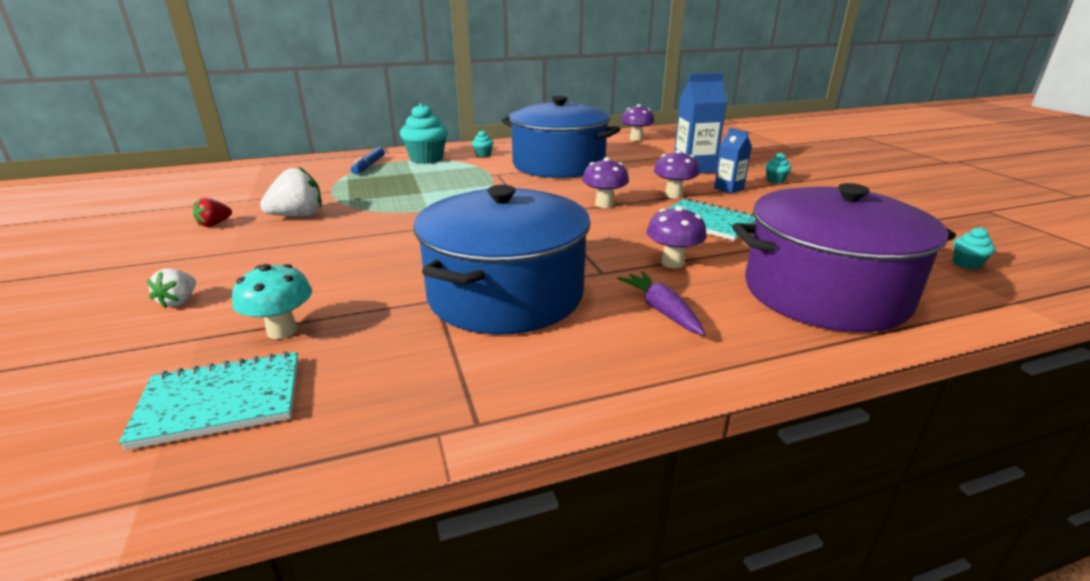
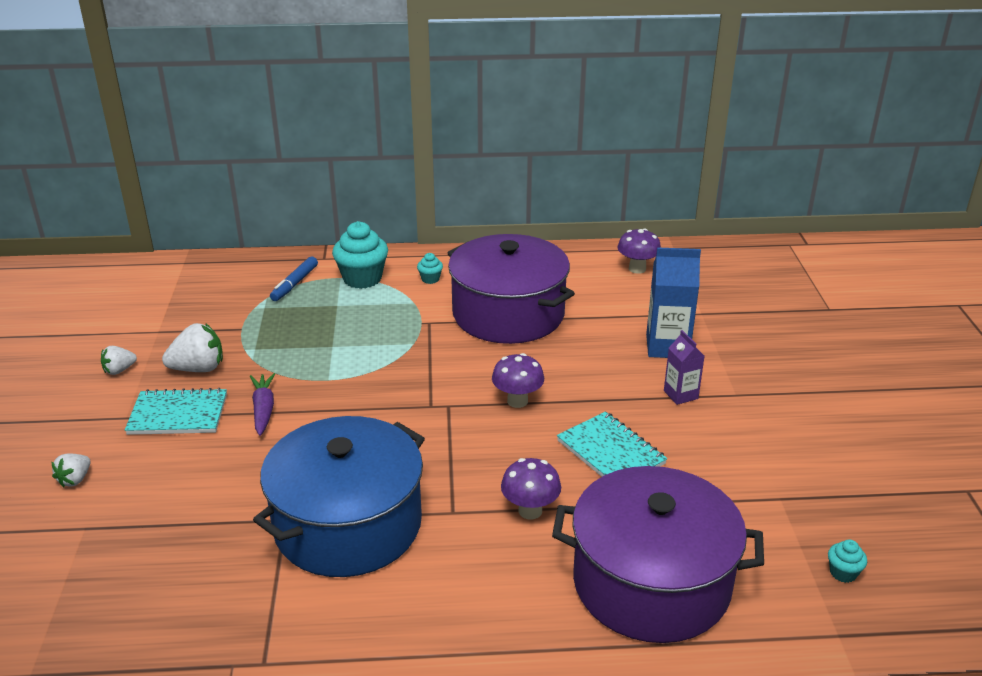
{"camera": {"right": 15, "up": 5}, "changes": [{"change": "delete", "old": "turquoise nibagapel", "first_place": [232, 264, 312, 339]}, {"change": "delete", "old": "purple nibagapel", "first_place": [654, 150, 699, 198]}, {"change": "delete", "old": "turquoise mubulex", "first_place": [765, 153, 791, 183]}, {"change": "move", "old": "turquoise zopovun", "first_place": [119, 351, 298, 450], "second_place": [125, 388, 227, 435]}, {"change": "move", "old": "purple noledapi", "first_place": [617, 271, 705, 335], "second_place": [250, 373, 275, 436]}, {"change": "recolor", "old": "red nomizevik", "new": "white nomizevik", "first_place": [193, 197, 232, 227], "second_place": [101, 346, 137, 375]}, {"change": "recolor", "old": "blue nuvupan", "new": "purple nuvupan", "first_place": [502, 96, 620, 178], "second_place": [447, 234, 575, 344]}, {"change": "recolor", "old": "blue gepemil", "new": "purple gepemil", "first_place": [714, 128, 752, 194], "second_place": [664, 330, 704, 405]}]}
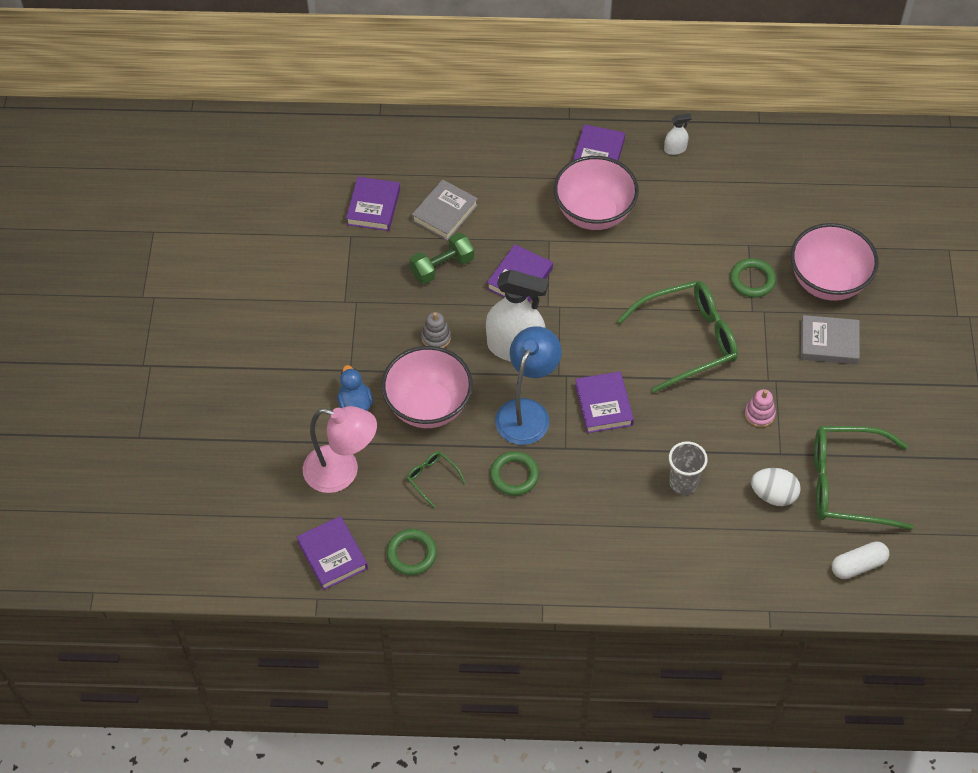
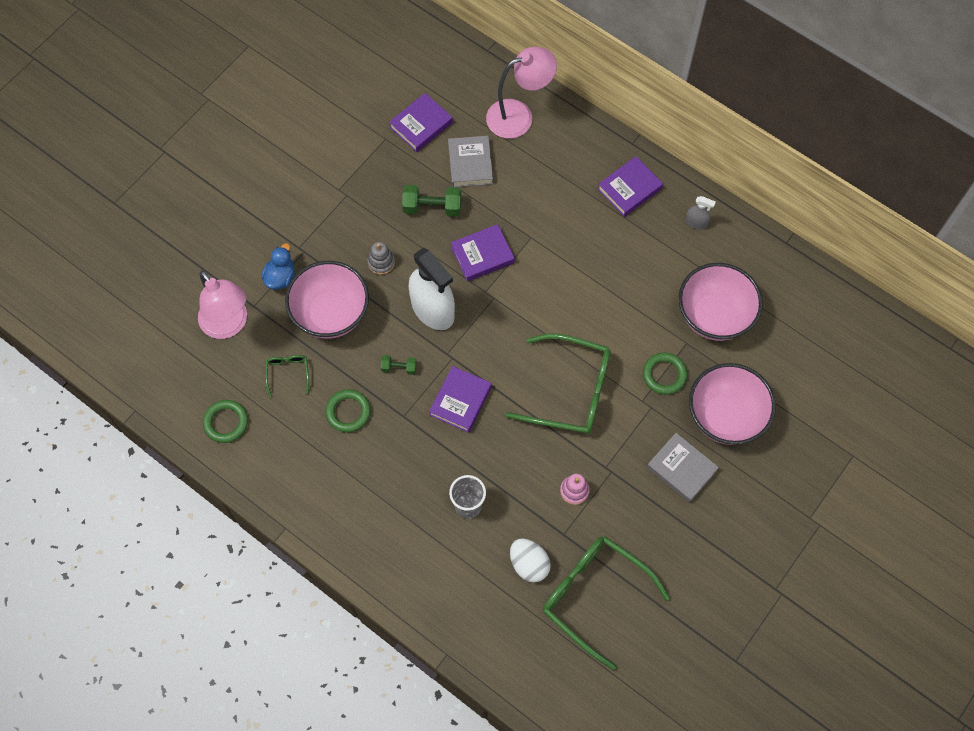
{"camera": {"right": 35, "up": 10}, "changes": [{"change": "delete", "old": "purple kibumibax", "first_place": [297, 516, 368, 590]}, {"change": "delete", "old": "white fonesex", "first_place": [832, 541, 889, 579]}, {"change": "insert", "new": "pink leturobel", "second_place": [486, 47, 557, 139]}, {"change": "move", "old": "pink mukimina", "first_place": [554, 156, 639, 230], "second_place": [679, 263, 763, 341]}, {"change": "replace", "old": "blue leturobel", "new": "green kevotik", "first_place": [495, 326, 562, 445], "second_place": [381, 355, 417, 375]}, {"change": "recolor", "old": "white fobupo", "new": "grey fobupo", "first_place": [664, 114, 692, 155], "second_place": [686, 196, 716, 229]}, {"change": "rotate", "old": "grey kibumibax", "first_place": [412, 179, 478, 241], "second_place": [448, 136, 493, 187], "degrees": -75}]}
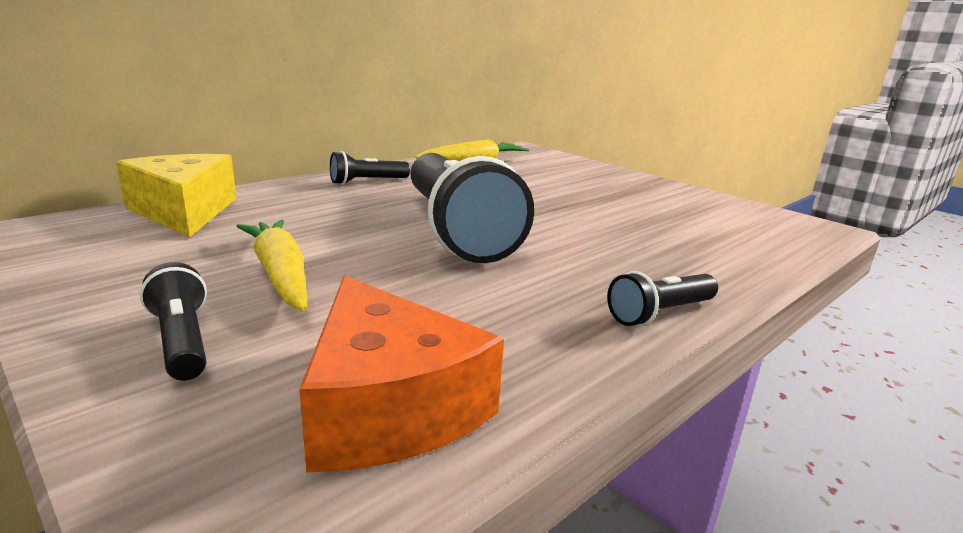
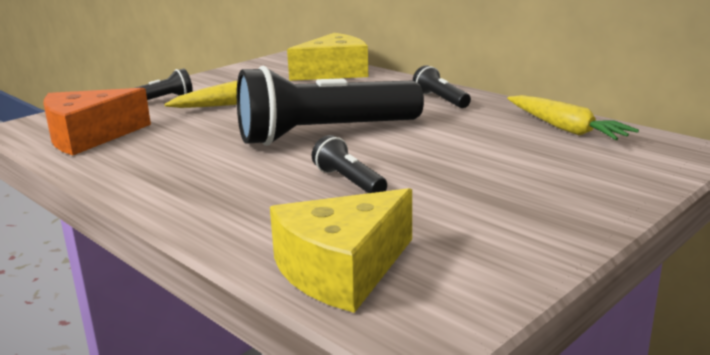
{"camera": {"right": 90, "up": 0}, "changes": [{"change": "insert", "new": "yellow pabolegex", "second_place": [270, 188, 412, 313]}, {"change": "move", "old": "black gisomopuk", "first_place": [607, 271, 718, 326], "second_place": [312, 135, 387, 193]}]}
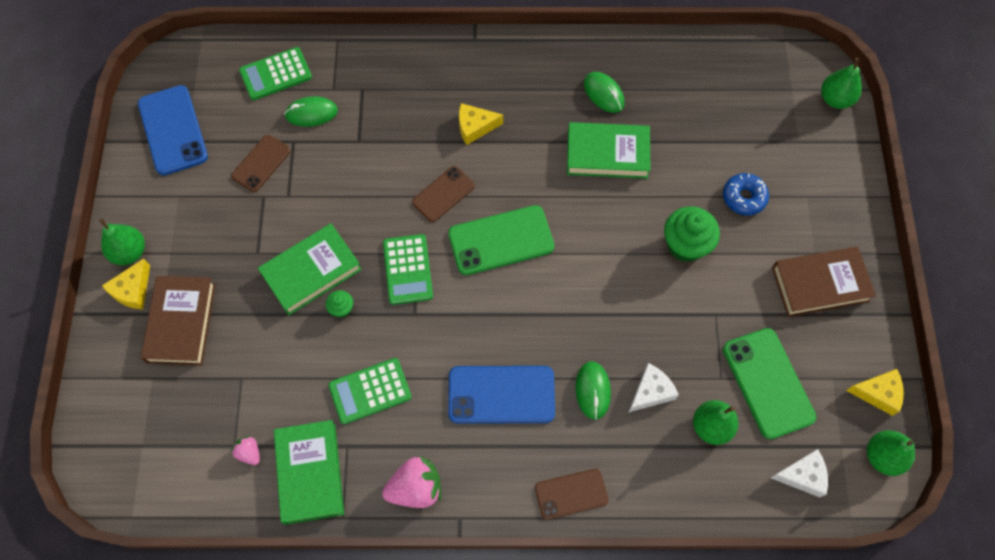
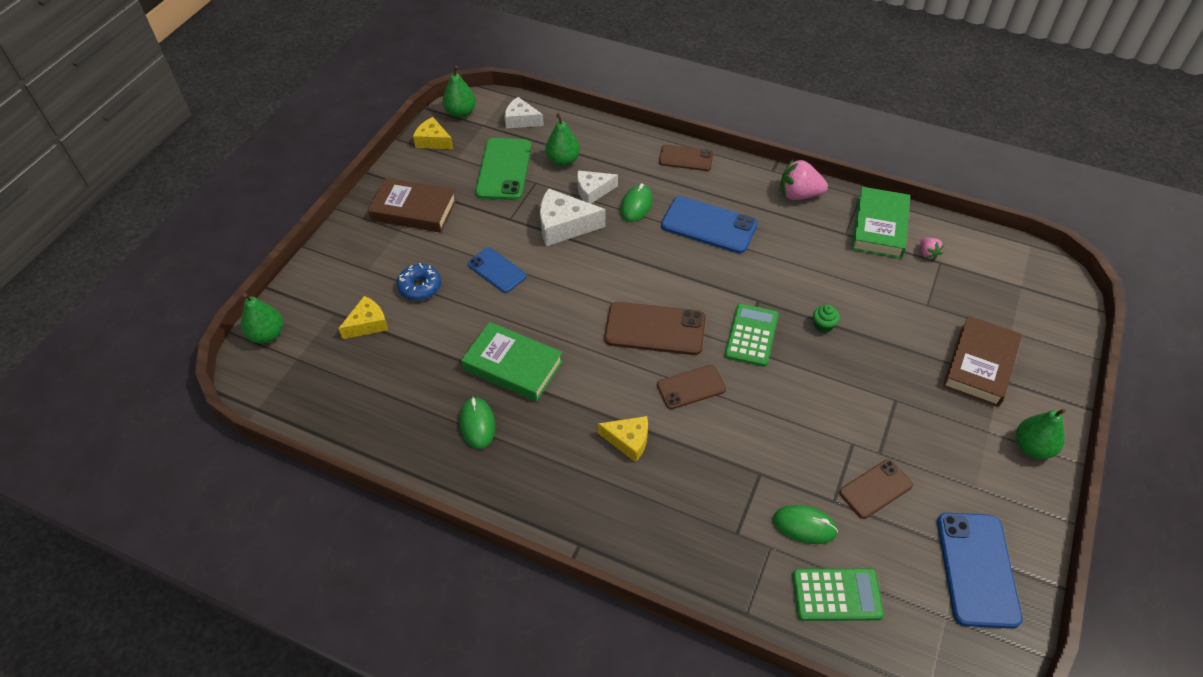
{"camera": {"right": -155, "up": -15}, "changes": [{"change": "delete", "old": "green kibumibax", "first_place": [258, 223, 362, 315]}, {"change": "delete", "old": "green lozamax", "first_place": [328, 358, 412, 424]}, {"change": "insert", "new": "white pabolegex", "second_place": [540, 188, 606, 246]}, {"change": "move", "old": "yellow pabolegex", "first_place": [102, 259, 150, 309], "second_place": [338, 296, 388, 339]}, {"change": "replace", "old": "green mubulex", "new": "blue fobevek", "first_place": [664, 206, 720, 262], "second_place": [468, 247, 527, 293]}, {"change": "recolor", "old": "green fobevek", "new": "brown fobevek", "first_place": [448, 205, 554, 275], "second_place": [604, 302, 706, 355]}]}
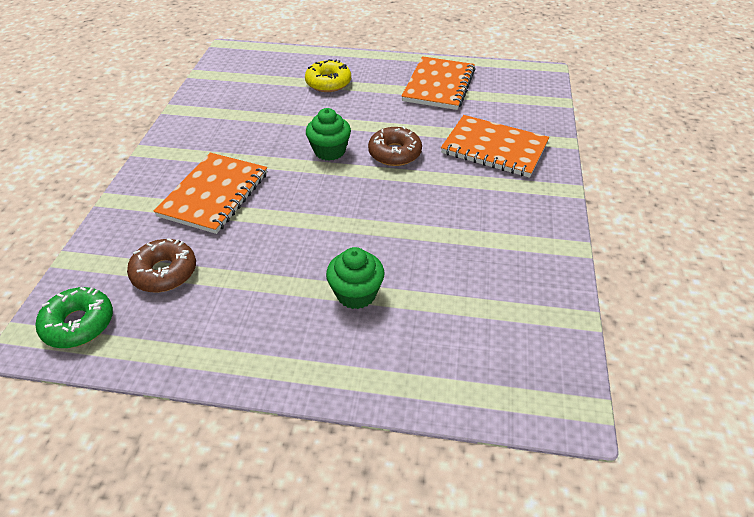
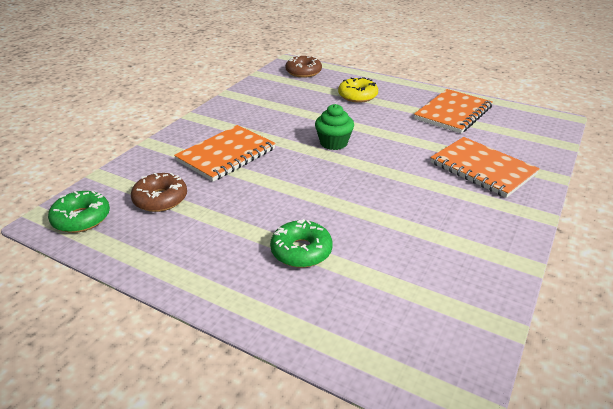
{"camera": {"right": 20, "up": -10}, "changes": [{"change": "move", "old": "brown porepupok", "first_place": [368, 126, 422, 166], "second_place": [285, 55, 322, 78]}, {"change": "replace", "old": "green mubulex", "new": "green porepupok", "first_place": [326, 247, 385, 309], "second_place": [270, 219, 333, 268]}]}
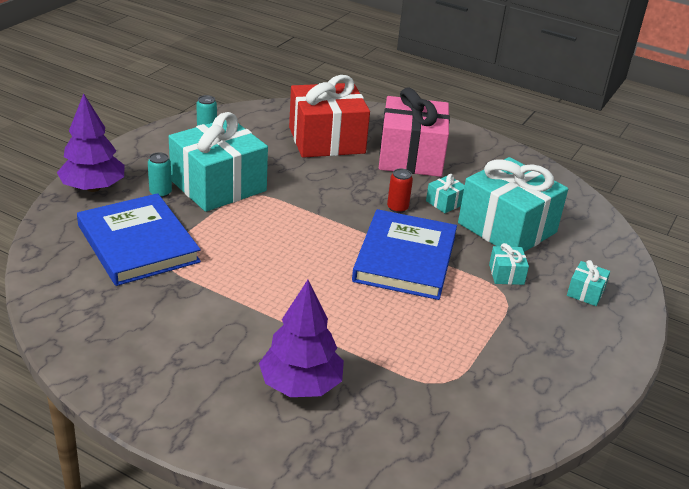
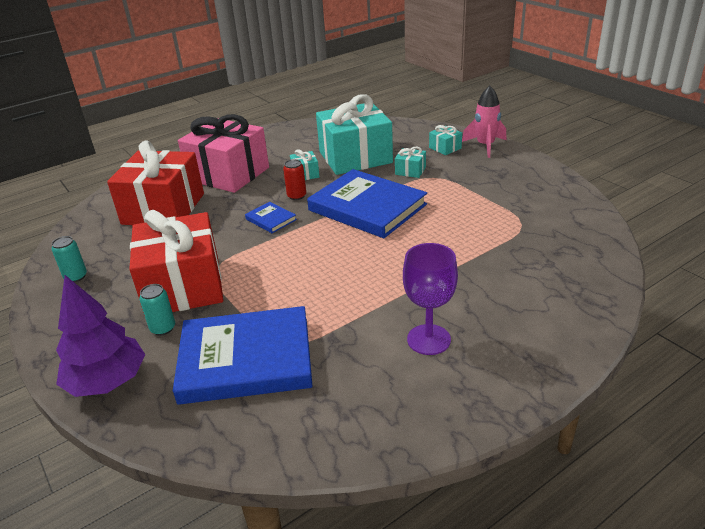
{"camera": {"right": -60, "up": 0}, "changes": [{"change": "delete", "old": "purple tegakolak", "first_place": [259, 280, 344, 397]}, {"change": "insert", "new": "blue kibumibax", "second_place": [245, 202, 297, 233]}, {"change": "insert", "new": "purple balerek", "second_place": [403, 243, 458, 355]}, {"change": "insert", "new": "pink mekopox", "second_place": [462, 86, 506, 158]}, {"change": "recolor", "old": "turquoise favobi", "new": "red favobi", "first_place": [169, 112, 268, 212], "second_place": [129, 210, 223, 316]}]}
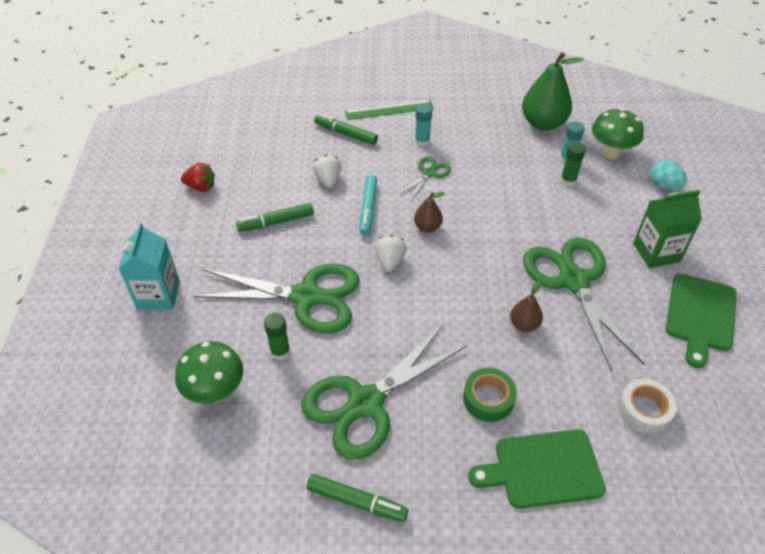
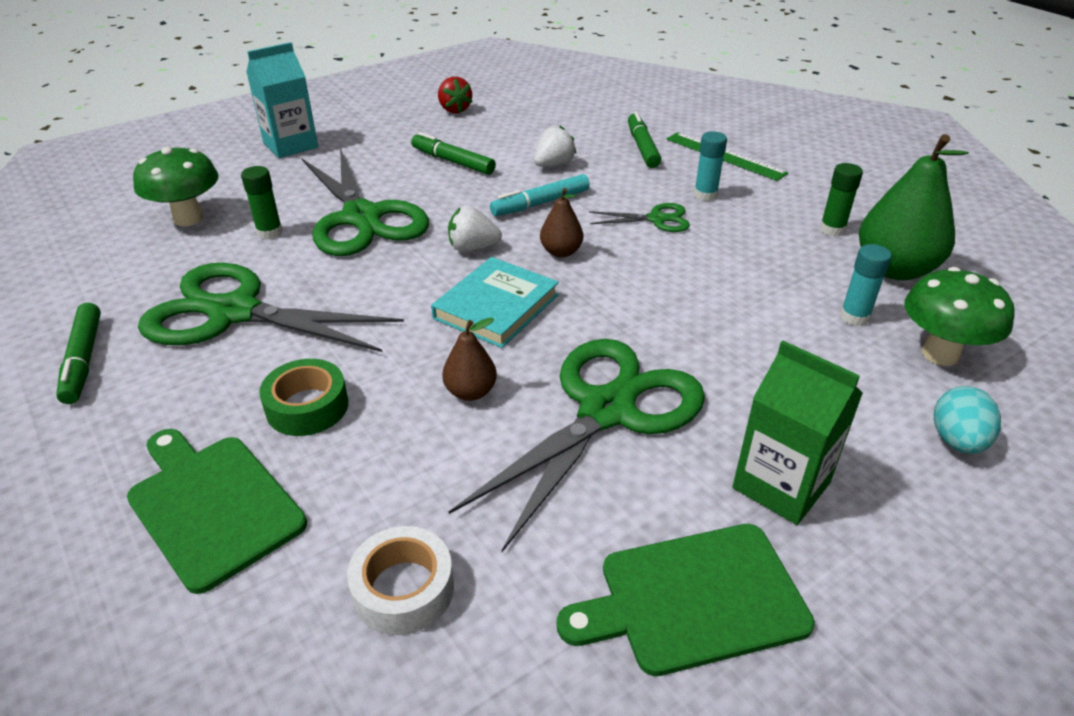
{"camera": {"right": 55, "up": -10}, "changes": [{"change": "insert", "new": "turquoise kibumibax", "second_place": [431, 257, 559, 348]}, {"change": "move", "old": "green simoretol", "first_place": [560, 142, 586, 186], "second_place": [820, 163, 863, 236]}, {"change": "rotate", "old": "white nomizevik", "first_place": [375, 235, 407, 272], "second_place": [448, 206, 502, 252], "degrees": -150}]}
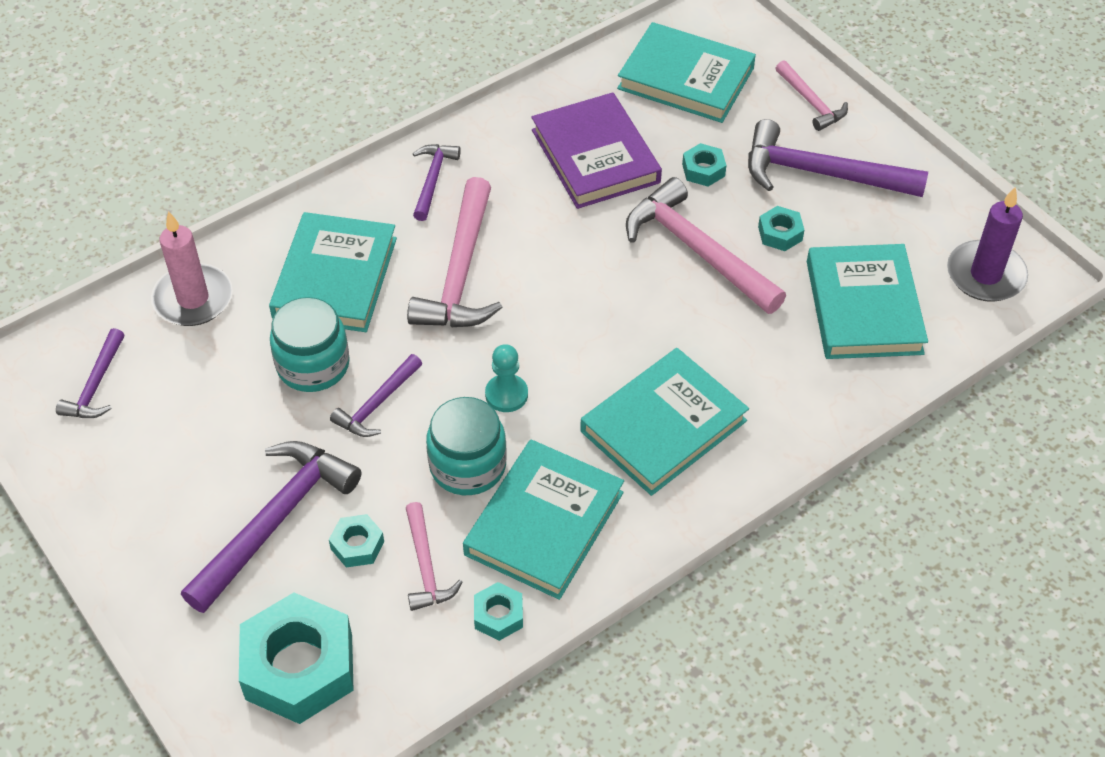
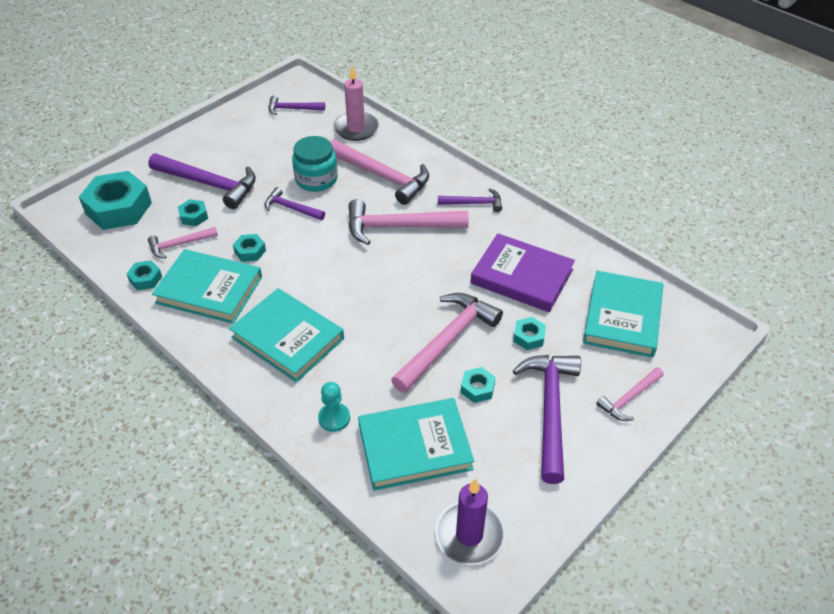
{"camera": {"right": 80, "up": -5}, "changes": [{"change": "move", "old": "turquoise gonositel", "first_place": [485, 344, 528, 412], "second_place": [318, 382, 350, 432]}, {"change": "replace", "old": "turquoise kibumibax", "new": "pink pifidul", "first_place": [269, 212, 397, 332], "second_place": [331, 140, 429, 205]}, {"change": "replace", "old": "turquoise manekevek", "new": "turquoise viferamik", "first_place": [426, 397, 507, 495], "second_place": [233, 234, 266, 262]}, {"change": "rotate", "old": "purple kibumibax", "first_place": [532, 92, 662, 209], "second_place": [471, 233, 575, 312], "degrees": 60}]}
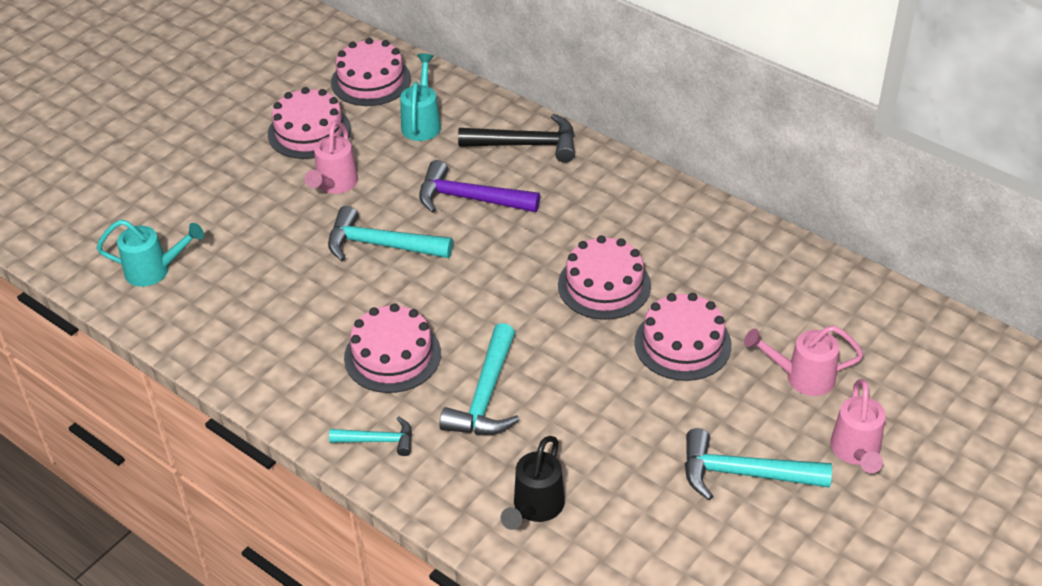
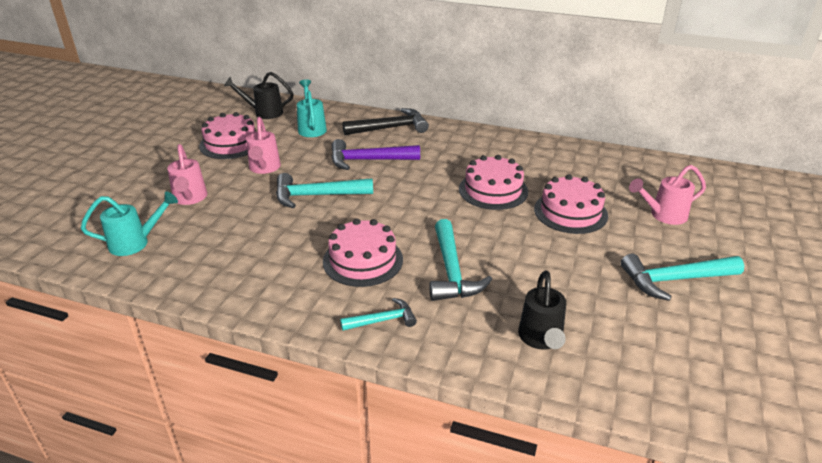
{"camera": {"right": -20, "up": -10}, "changes": [{"change": "move", "old": "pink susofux", "first_place": [830, 379, 886, 473], "second_place": [167, 144, 207, 205]}, {"change": "replace", "old": "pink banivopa", "new": "black susofux", "first_place": [331, 38, 411, 106], "second_place": [224, 72, 293, 119]}]}
